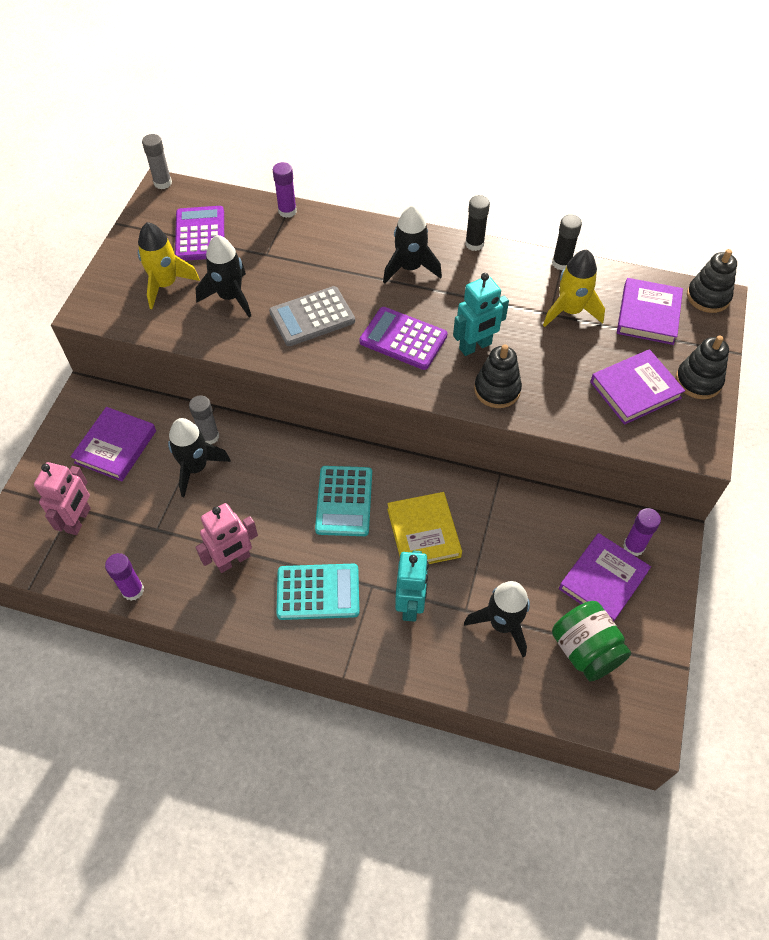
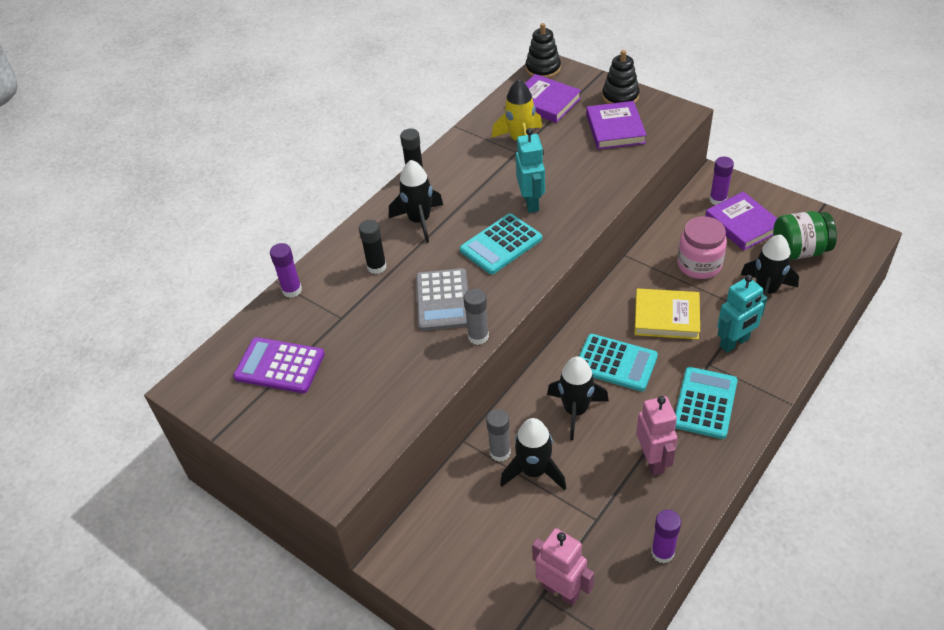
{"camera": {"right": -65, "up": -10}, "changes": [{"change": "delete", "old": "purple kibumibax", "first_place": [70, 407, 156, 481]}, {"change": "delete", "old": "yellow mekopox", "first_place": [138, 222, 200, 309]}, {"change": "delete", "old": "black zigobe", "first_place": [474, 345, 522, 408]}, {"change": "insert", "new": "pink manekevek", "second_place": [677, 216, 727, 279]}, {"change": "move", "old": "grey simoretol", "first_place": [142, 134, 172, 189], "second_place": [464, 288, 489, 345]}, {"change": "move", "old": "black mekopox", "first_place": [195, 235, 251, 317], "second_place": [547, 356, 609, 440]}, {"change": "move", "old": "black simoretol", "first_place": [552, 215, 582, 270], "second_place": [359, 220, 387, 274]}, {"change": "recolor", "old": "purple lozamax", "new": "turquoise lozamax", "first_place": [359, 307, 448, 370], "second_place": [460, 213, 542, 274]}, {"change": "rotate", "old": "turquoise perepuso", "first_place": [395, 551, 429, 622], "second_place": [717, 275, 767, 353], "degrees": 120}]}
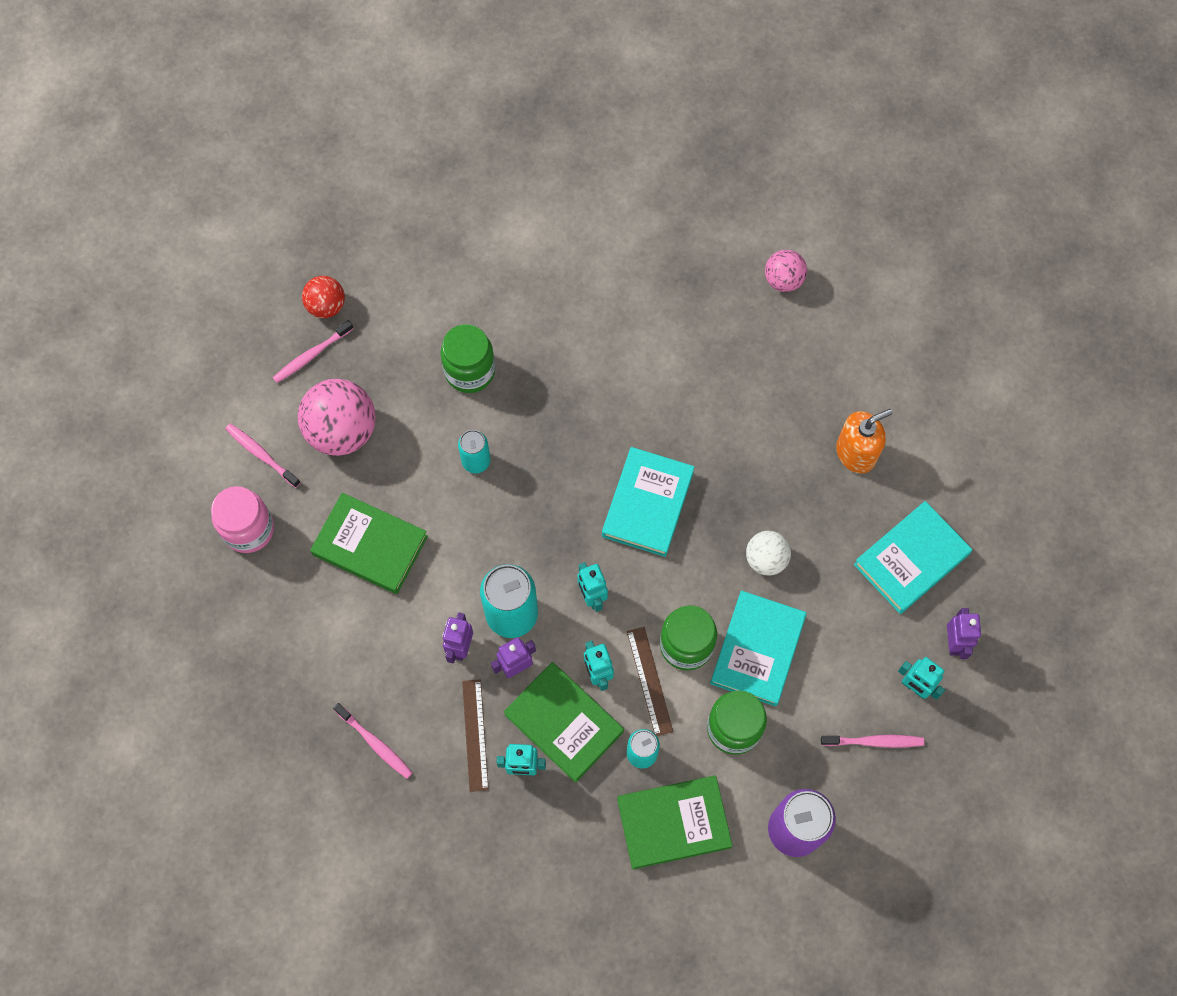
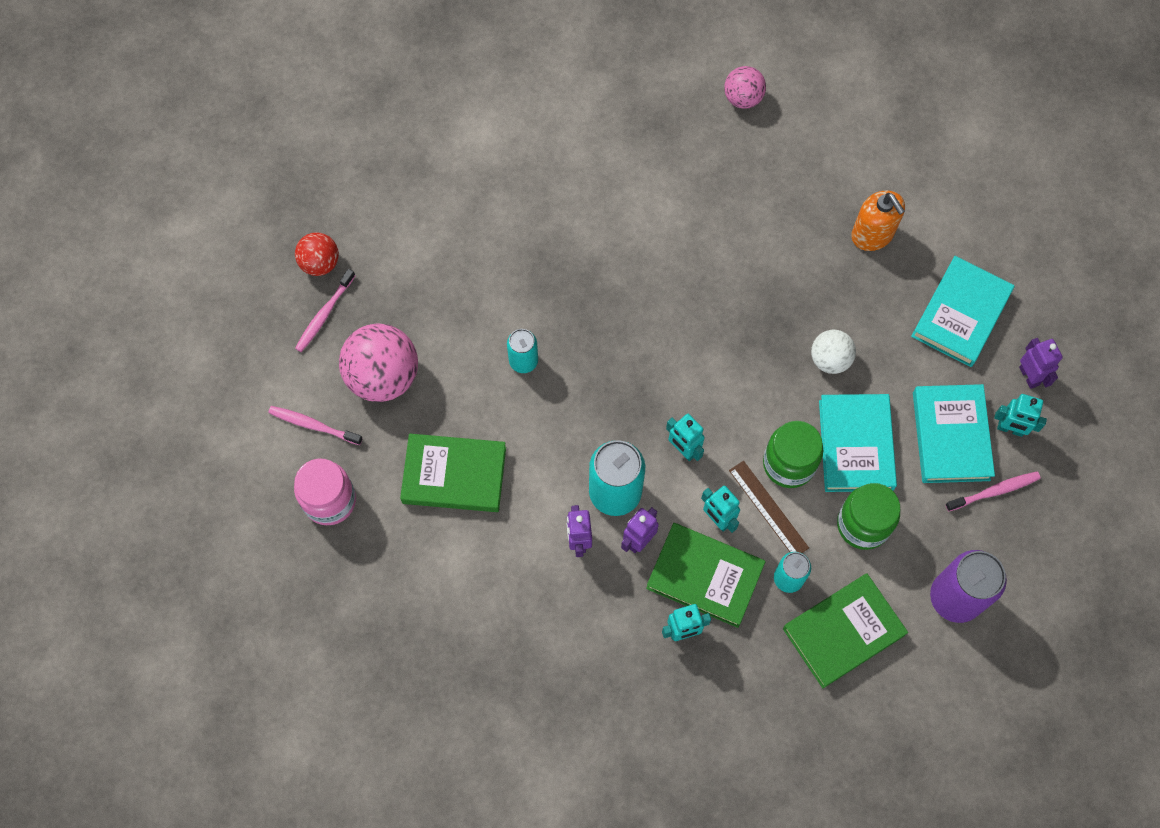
{"camera": {"right": -20, "up": 0}, "changes": [{"change": "delete", "old": "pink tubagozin", "first_place": [333, 703, 413, 779]}, {"change": "delete", "old": "green manekevek", "first_place": [440, 324, 495, 393]}, {"change": "delete", "old": "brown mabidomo", "first_place": [462, 679, 489, 792]}, {"change": "move", "old": "turquoise kibumibax", "first_place": [602, 447, 695, 557], "second_place": [913, 384, 995, 483]}, {"change": "rotate", "old": "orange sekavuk", "first_place": [836, 409, 893, 473], "second_place": [851, 190, 905, 251], "degrees": 105}]}
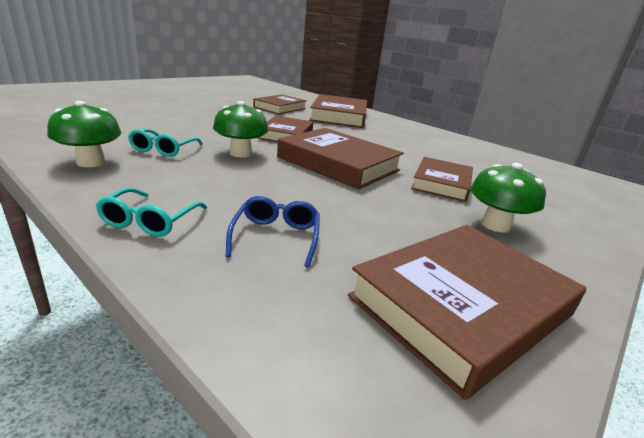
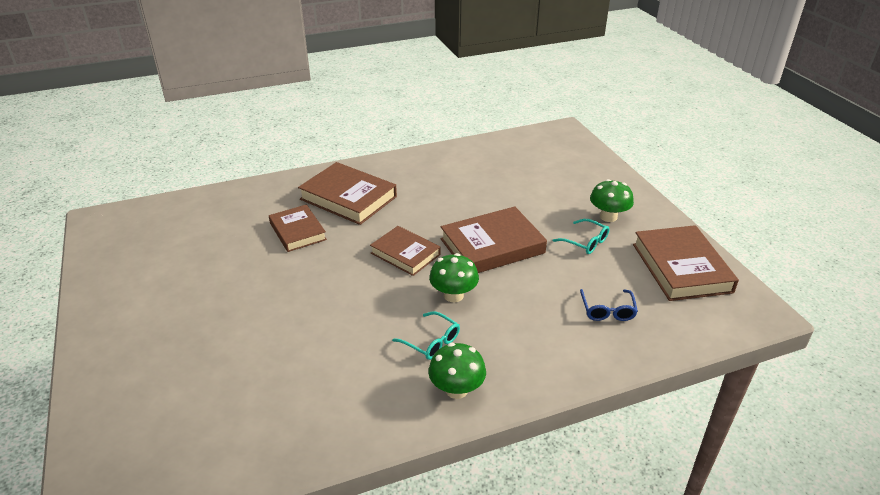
{"camera": {"right": -60, "up": 10}, "changes": [{"change": "delete", "old": "brown kibumibax", "first_place": [411, 157, 473, 202]}, {"change": "move", "old": "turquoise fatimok", "first_place": [96, 188, 207, 237], "second_place": [553, 219, 610, 254]}, {"change": "rotate", "old": "blue fatimok", "first_place": [226, 196, 320, 267], "second_place": [580, 289, 638, 321], "degrees": -120}]}
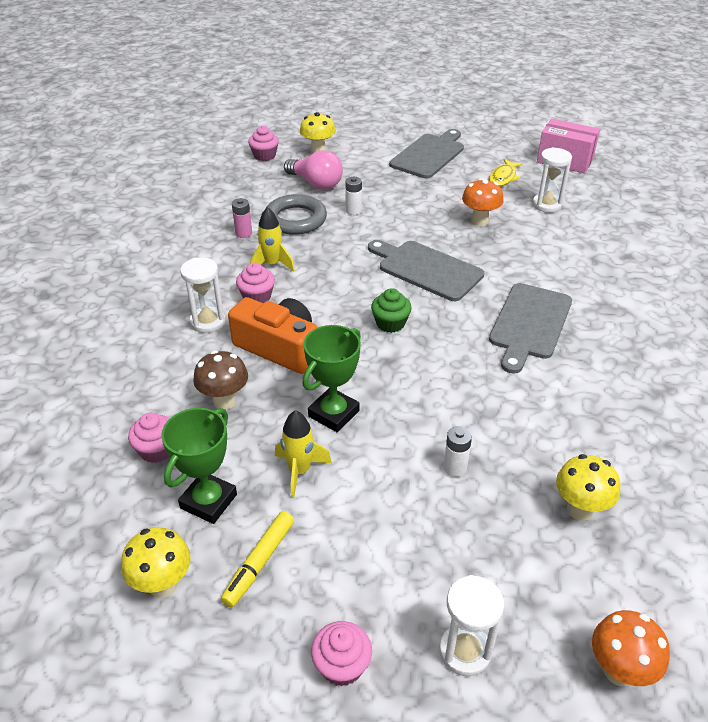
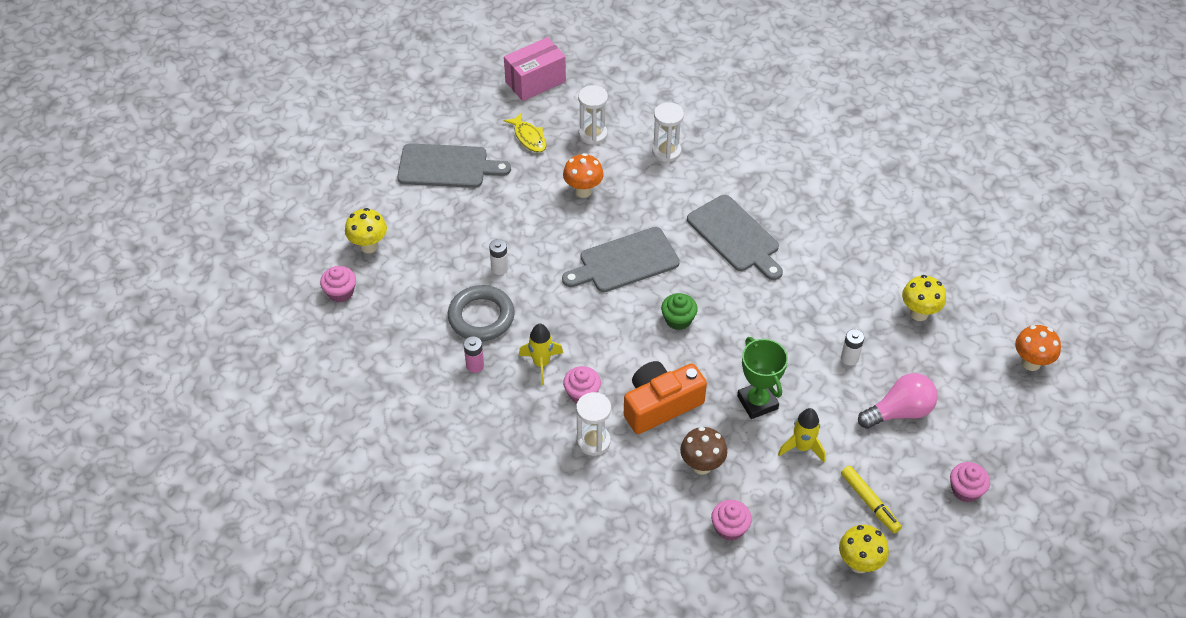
{"camera": {"right": -60, "up": 10}, "changes": [{"change": "delete", "old": "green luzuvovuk", "first_place": [161, 408, 237, 524]}, {"change": "move", "old": "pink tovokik", "first_place": [284, 150, 343, 190], "second_place": [858, 373, 938, 429]}, {"change": "move", "old": "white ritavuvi", "first_place": [439, 575, 504, 676], "second_place": [652, 102, 684, 163]}, {"change": "rotate", "old": "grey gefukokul", "first_place": [389, 129, 464, 178], "second_place": [397, 143, 511, 188], "degrees": 120}]}
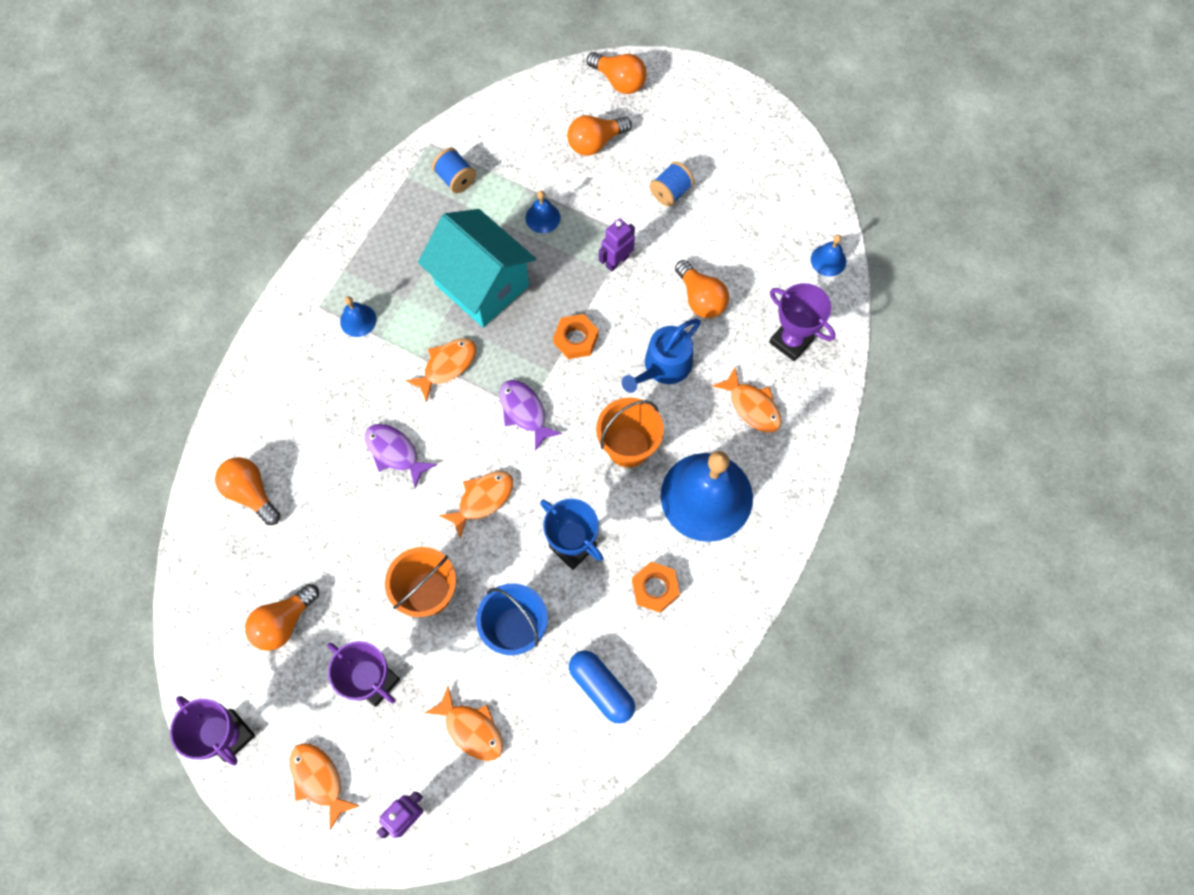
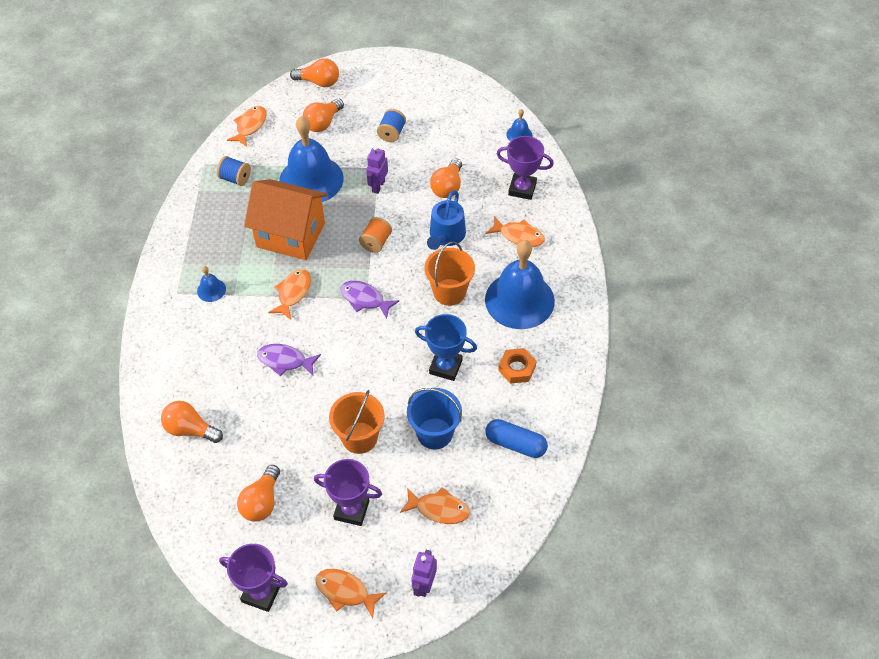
{"camera": {"right": -25, "up": -15}, "changes": [{"change": "move", "old": "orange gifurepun", "first_place": [439, 471, 513, 539], "second_place": [227, 106, 267, 147]}, {"change": "replace", "old": "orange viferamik", "new": "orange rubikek", "first_place": [553, 314, 599, 359], "second_place": [359, 217, 392, 253]}, {"change": "recolor", "old": "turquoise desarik", "new": "orange desarik", "first_place": [418, 209, 536, 328], "second_place": [244, 179, 327, 260]}, {"change": "rotate", "old": "orange tovokik", "first_place": [675, 260, 729, 318], "second_place": [430, 158, 462, 198], "degrees": 75}, {"change": "resize", "old": "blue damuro", "first_place": [525, 191, 560, 233], "second_place": [279, 116, 344, 202], "factor": 2.4}]}
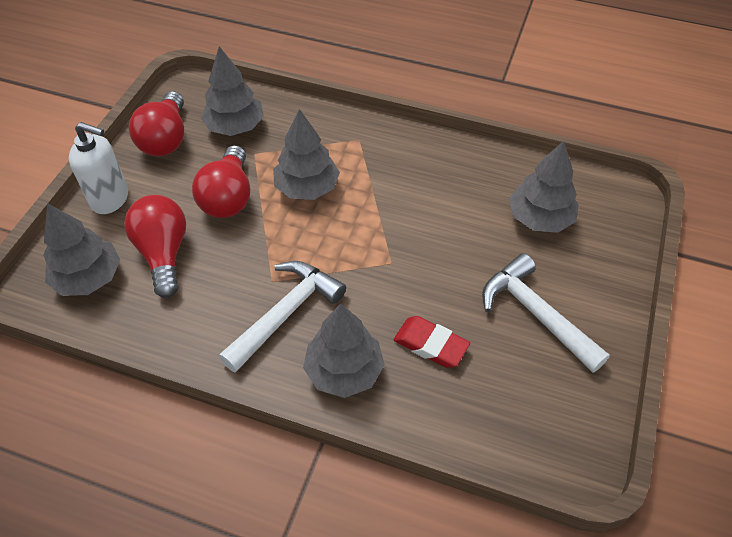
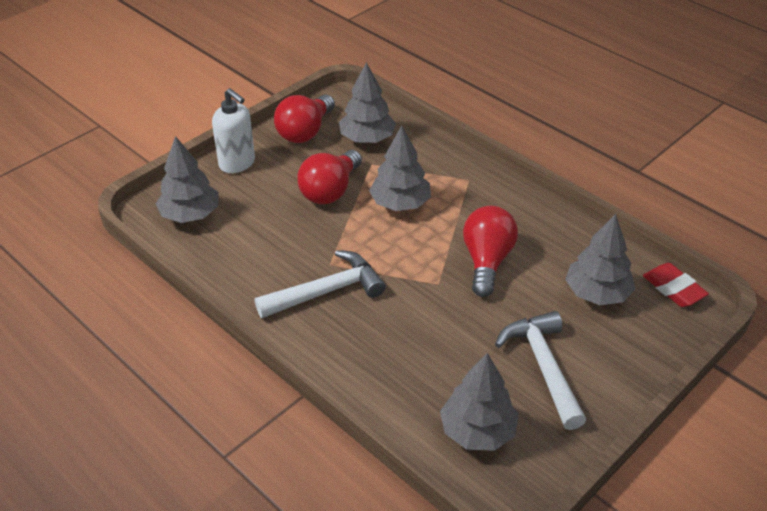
{"camera": {"right": 25, "up": -10}, "changes": [{"change": "move", "old": "red tovokik", "first_place": [124, 195, 186, 298], "second_place": [463, 206, 518, 297]}, {"change": "move", "old": "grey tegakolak", "first_place": [303, 304, 385, 398], "second_place": [440, 353, 519, 451]}, {"change": "move", "old": "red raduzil", "first_place": [393, 316, 470, 368], "second_place": [643, 263, 709, 307]}]}
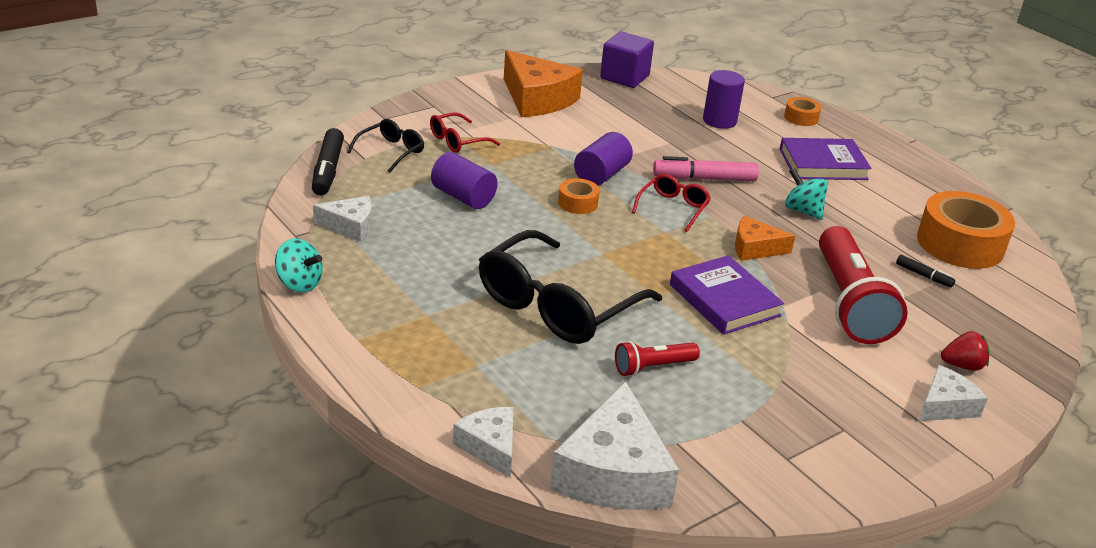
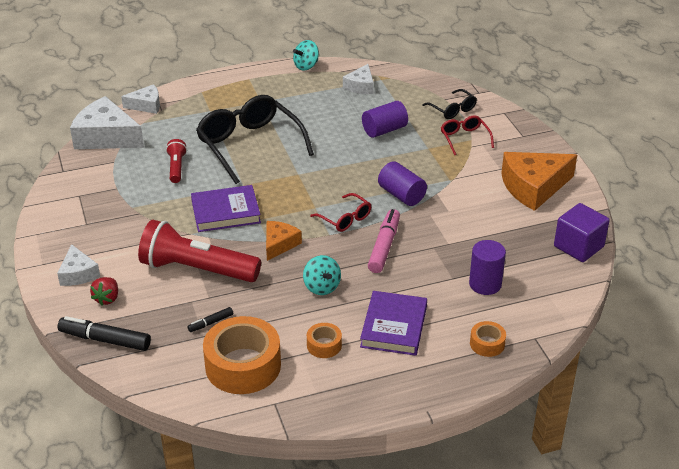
{"camera": {"right": 110, "up": 5}, "changes": [{"change": "move", "old": "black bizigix", "first_place": [312, 128, 344, 196], "second_place": [58, 316, 151, 351]}, {"change": "move", "old": "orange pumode", "first_place": [558, 178, 600, 214], "second_place": [307, 323, 342, 358]}, {"change": "rotate", "old": "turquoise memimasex", "first_place": [785, 168, 828, 220], "second_place": [303, 255, 341, 295], "degrees": 90}]}
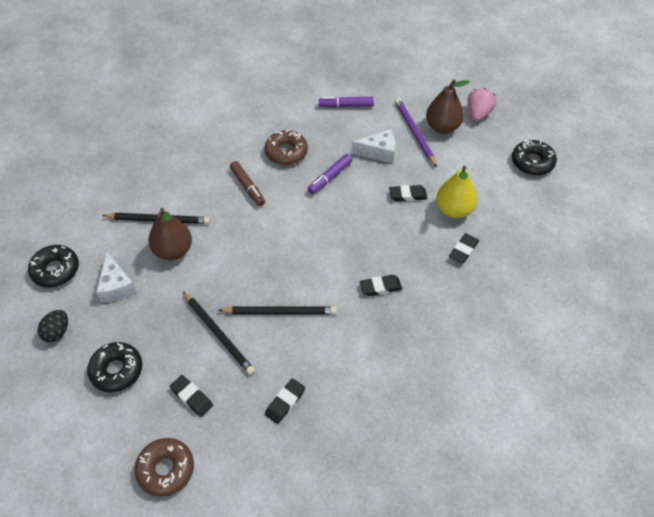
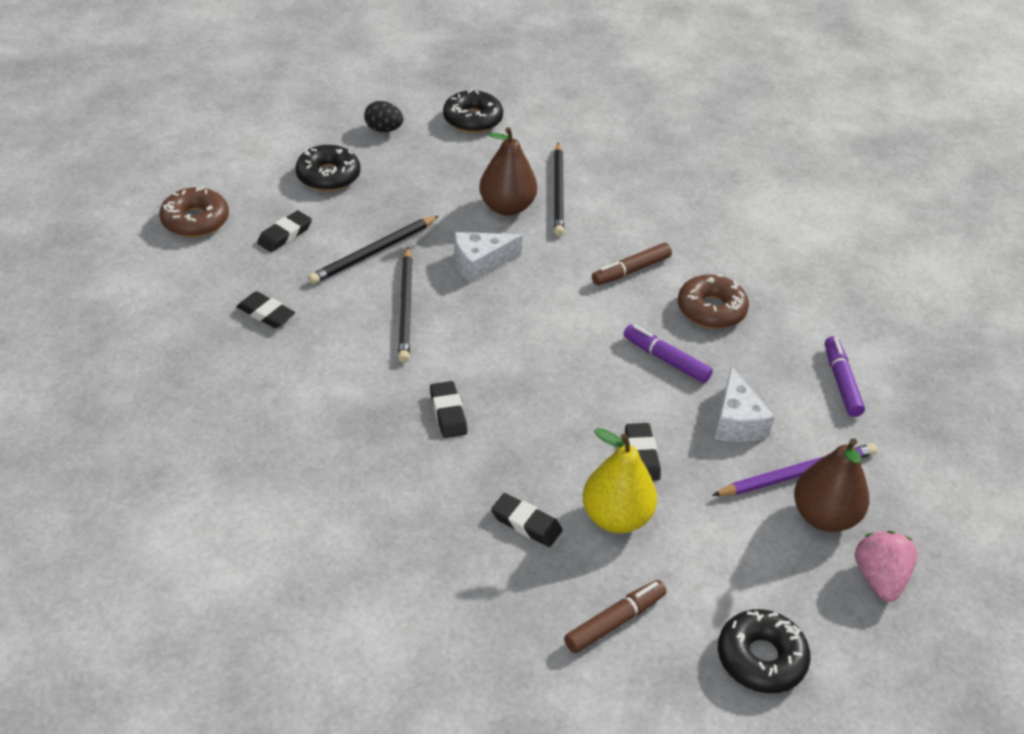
{"camera": {"right": 85, "up": -10}, "changes": [{"change": "insert", "new": "brown bizigix", "second_place": [564, 580, 667, 653]}, {"change": "move", "old": "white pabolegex", "first_place": [96, 252, 137, 302], "second_place": [454, 232, 523, 283]}, {"change": "rotate", "old": "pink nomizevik", "first_place": [468, 88, 497, 121], "second_place": [855, 531, 918, 602], "degrees": -105}]}
